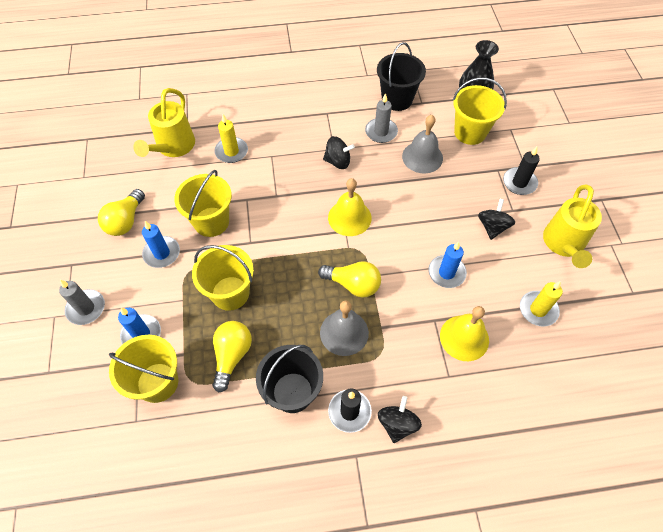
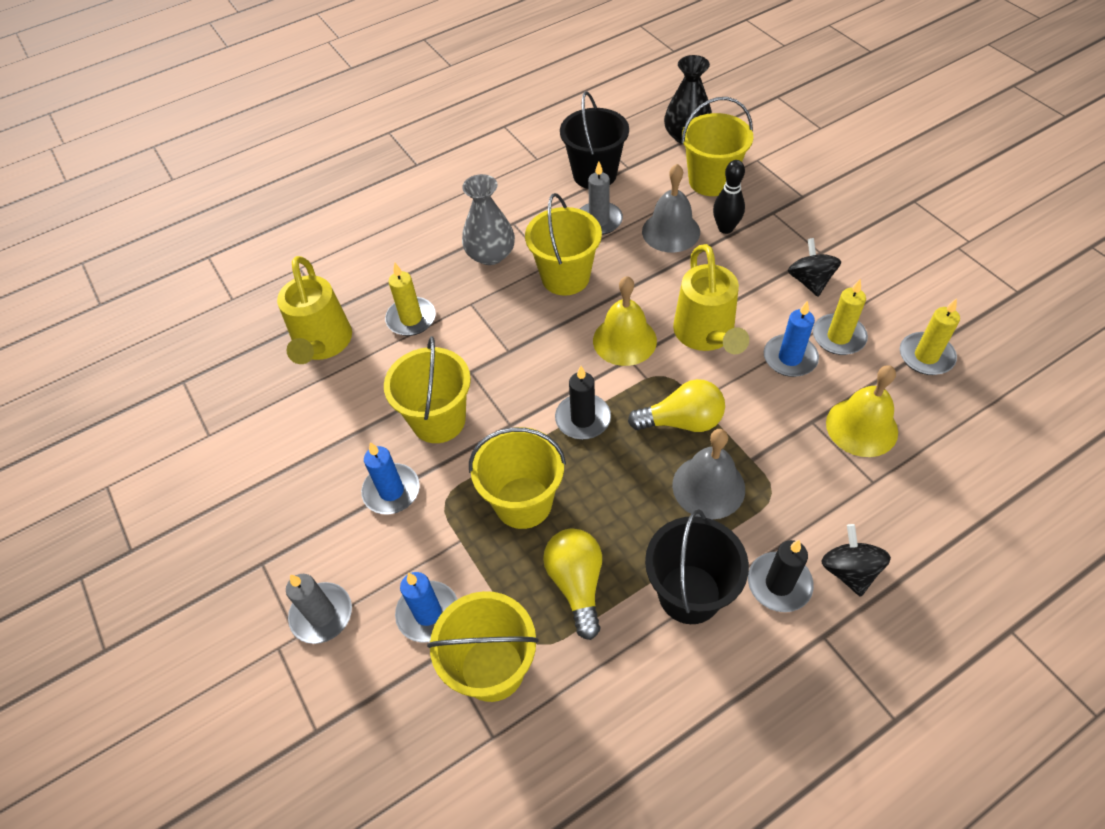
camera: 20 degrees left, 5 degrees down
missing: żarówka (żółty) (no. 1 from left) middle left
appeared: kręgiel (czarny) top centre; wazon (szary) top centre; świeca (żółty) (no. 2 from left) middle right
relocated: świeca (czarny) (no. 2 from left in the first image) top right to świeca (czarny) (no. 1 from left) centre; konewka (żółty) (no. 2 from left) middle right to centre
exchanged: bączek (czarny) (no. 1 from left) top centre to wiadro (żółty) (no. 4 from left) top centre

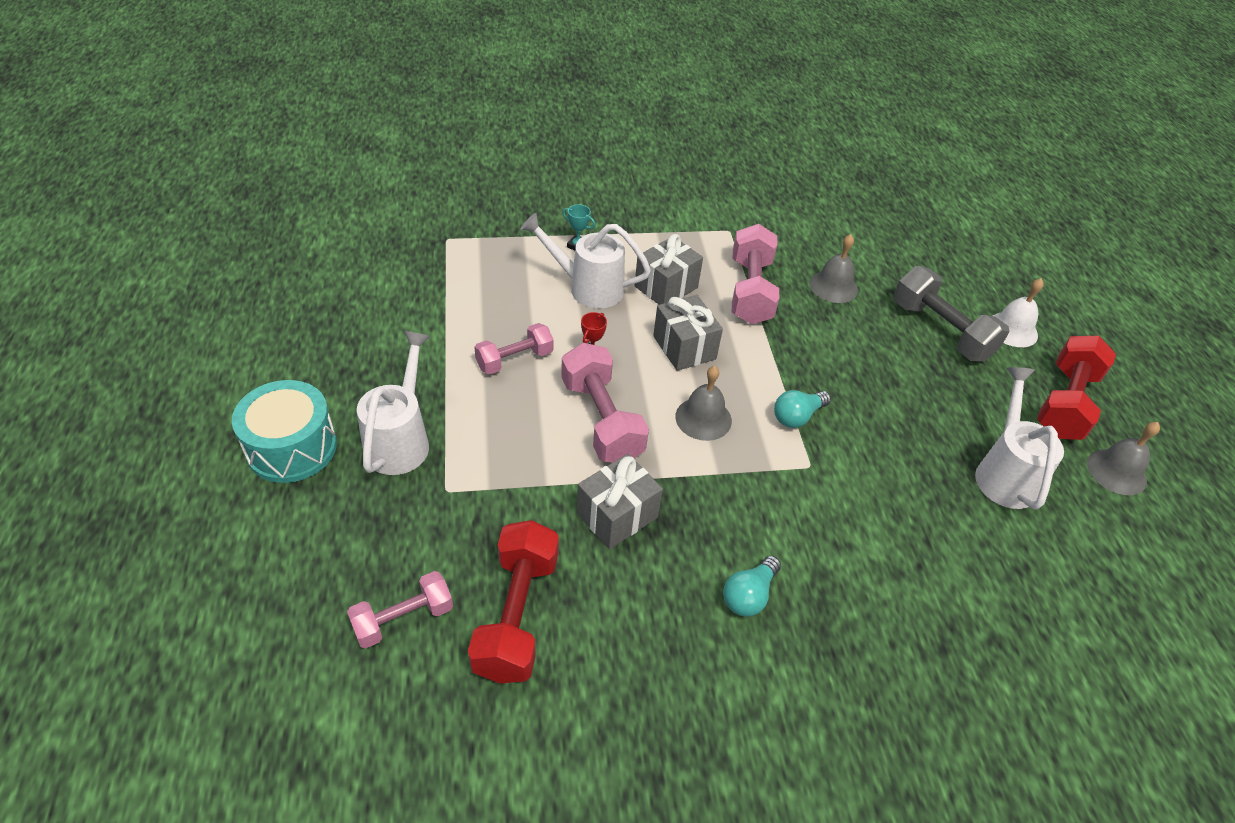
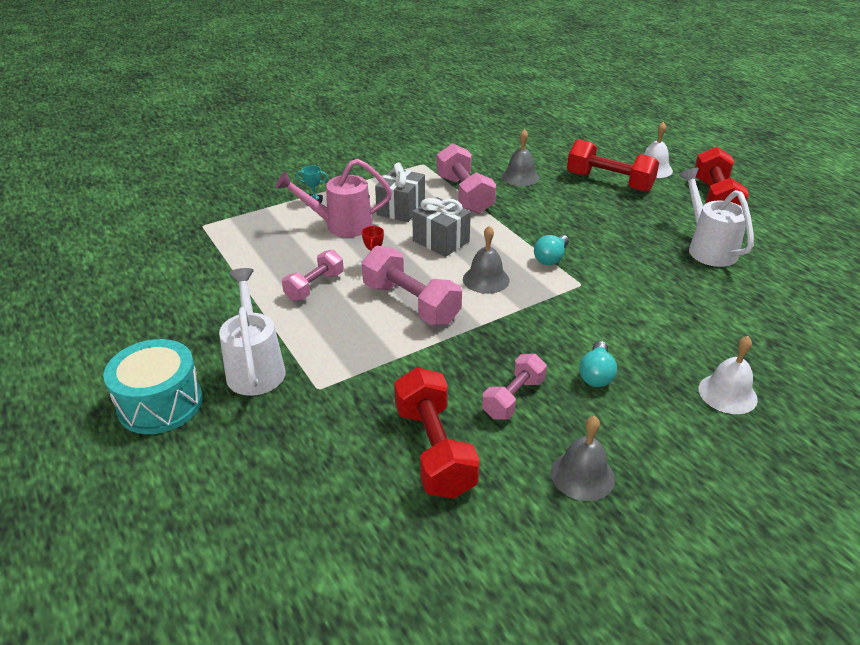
camera: 20 degrees left, 10 degrees down
missing: prezent (szary) (no. 1 from left) centre
appeared: dzwonek (biały) (no. 2 from left) middle right
relocated: dzwonek (szary) (no. 3 from left) middle right to bottom right; hantel (różowy) (no. 1 from left in the first image) bottom left to hantel (różowy) (no. 4 from left) centre
colour: konewka (biały) (no. 2 from left) top centre to konewka (różowy) top centre; hantel (szary) middle right to hantel (czerwony) (no. 2 from left) top right

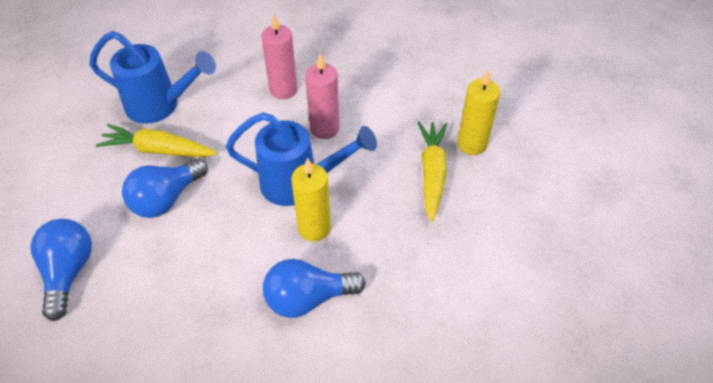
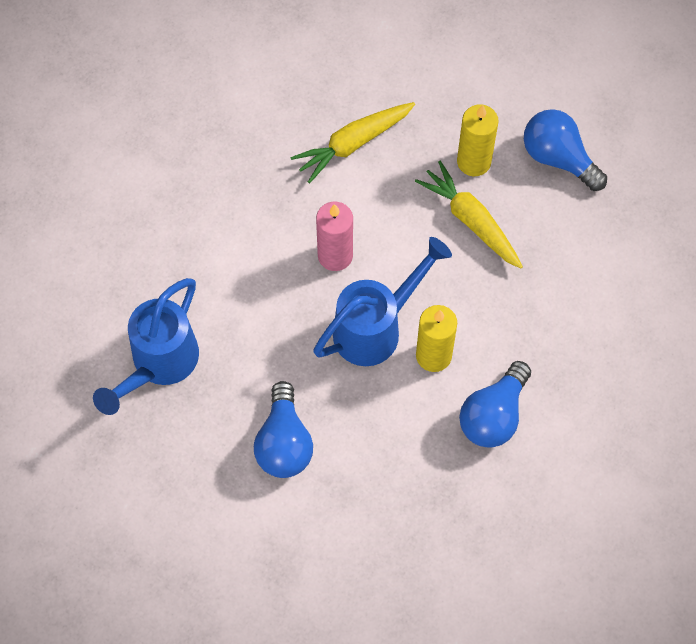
camera: 45 degrees left, 15 degrees up
missing: świeca (różowy) (no. 1 from left) top centre
relocated: marchewka (żółty) (no. 1 from left) middle left to top centre; żarówka (niebieski) (no. 1 from left in the first image) bottom left to żarówka (niebieski) (no. 3 from left) top right
spun: konewka (niebieski) (no. 1 from left) top left = middle left 150 degrees clockwise

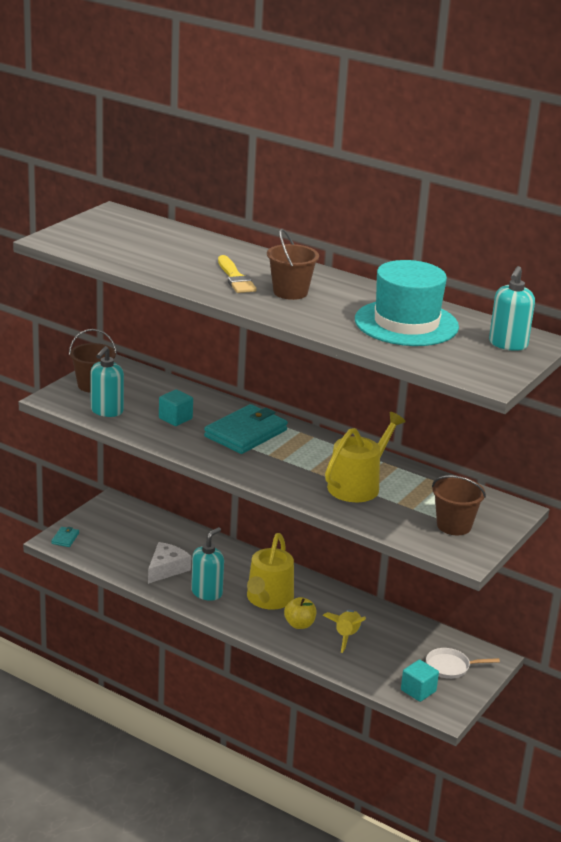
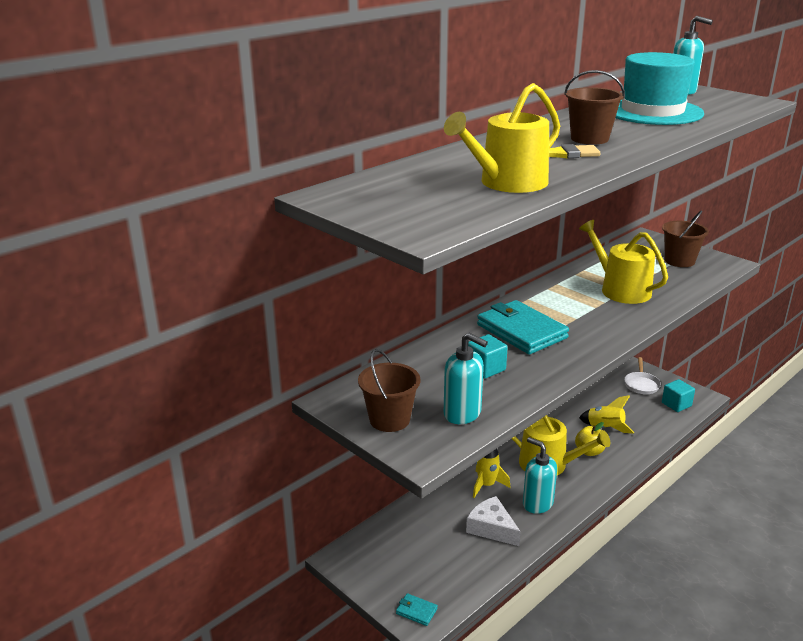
camera: 75 degrees left, 0 degrees up
appeared: konewka (żółty) (no. 1 from left) top centre; rakieta (żółty) (no. 1 from left) bottom centre

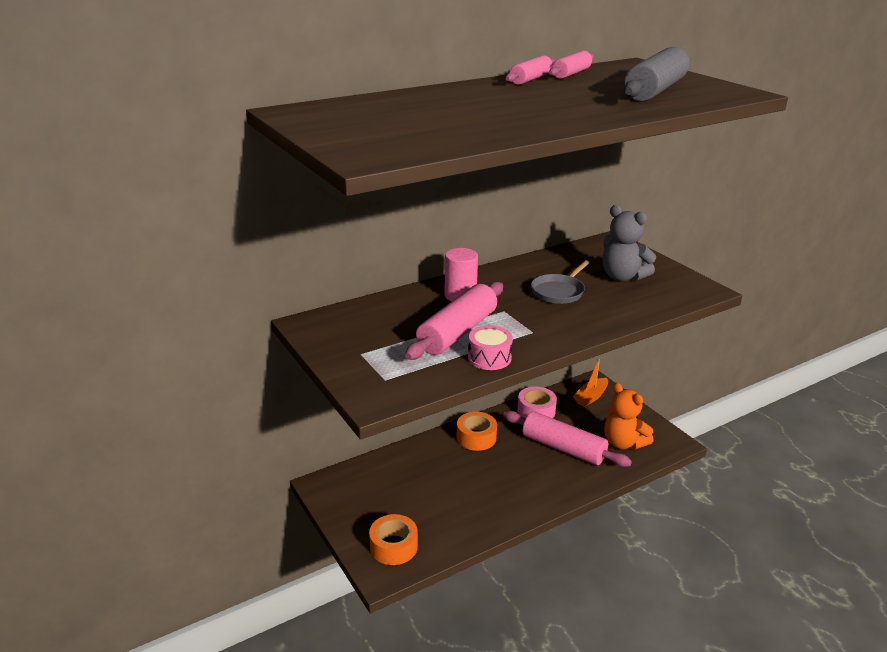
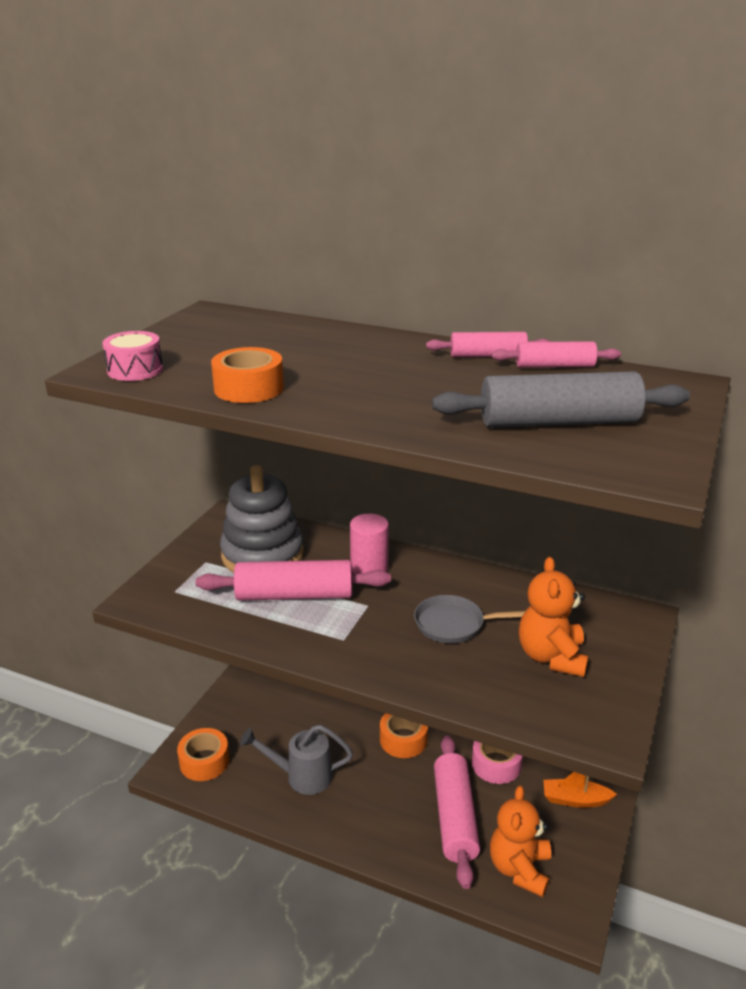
camera: 55 degrees right, 0 degrees up
appeared: taśma klejąca (pomarańczowy) (no. 2 from left) middle left; zabawka nakładanka (szary) centre; konewka (szary) bottom centre
relocated: bęben (różowy) centre to middle left
colour: miś (szary) middle right to miś (pomarańczowy) (no. 2 from left) middle right

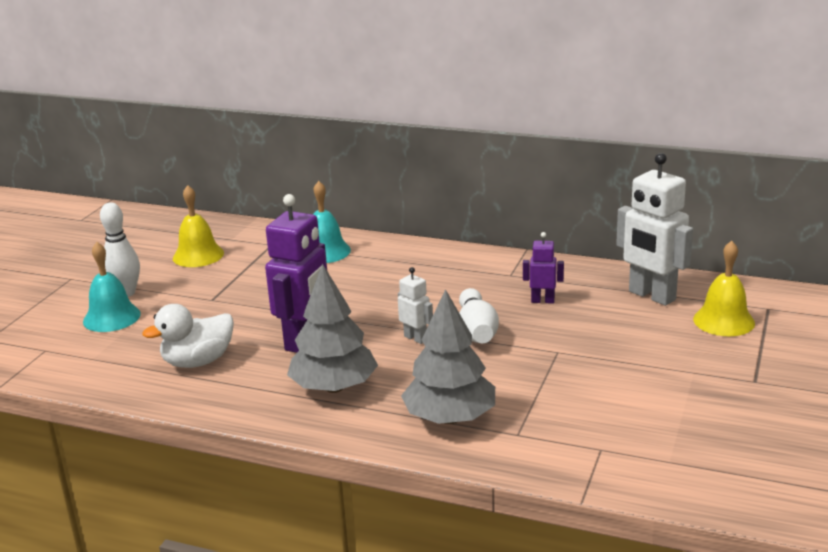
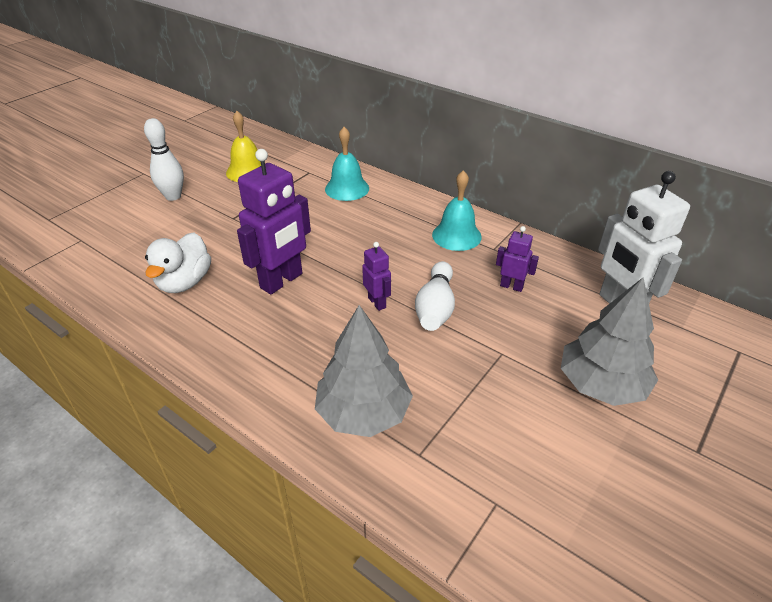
camera: 15 degrees right, 15 degrees up
missing: dzwonek (żółty) (no. 2 from left) middle right
relocated: dzwonek (turkusowy) (no. 1 from left in the first image) middle left to dzwonek (turkusowy) (no. 2 from left) centre; drzewko (szary) (no. 1 from left in the first image) centre to drzewko (szary) (no. 2 from left) middle right
colour: robot (biały) (no. 1 from left) centre to robot (fioletowy) (no. 2 from left) centre
spun: kaczka (biały) middle left = middle left 60 degrees counterclockwise

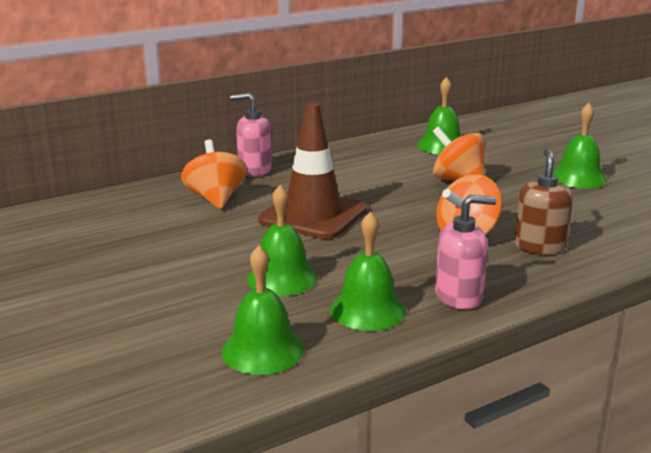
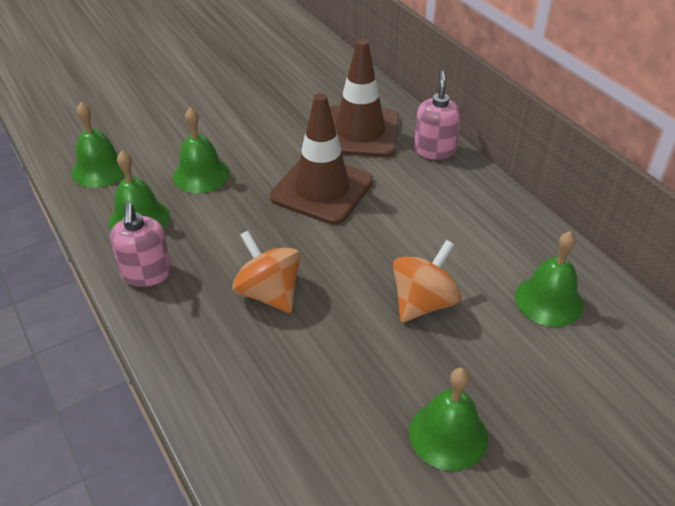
camera: 90 degrees right, 20 degrees up
missing: dozownik mydła (brązowy) middle right
exchanged: bączek (pomarańczowy) (no. 1 from left) middle left to pachołek (brązowy) (no. 2 from left) top centre

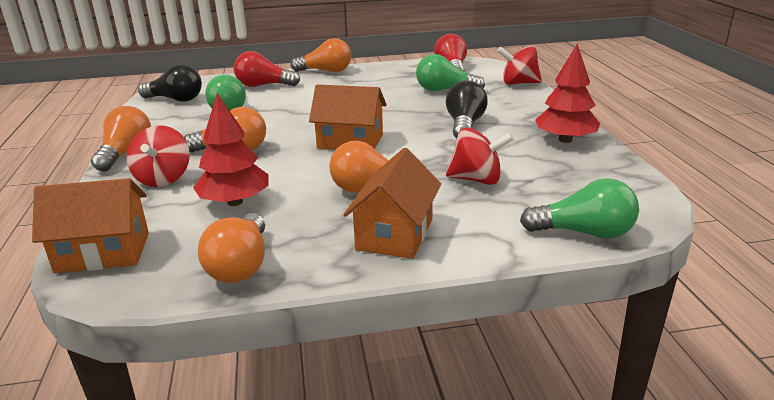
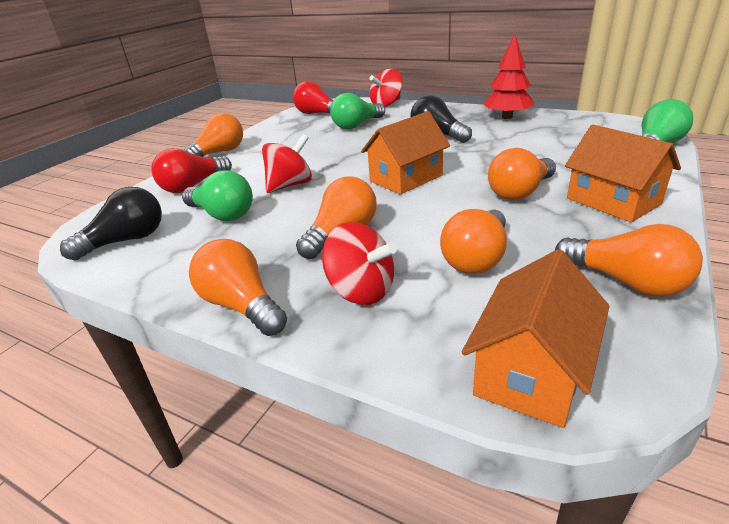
camera: 50 degrees left, 5 degrees up
relocated: bączek (czerwony) (no. 2 from left in the first image) centre to bączek (czerwony) (no. 1 from left) top centre
exchanged: drzewko (czerwony) (no. 1 from left) middle left to żarówka (pomarańczowy) (no. 4 from left) centre

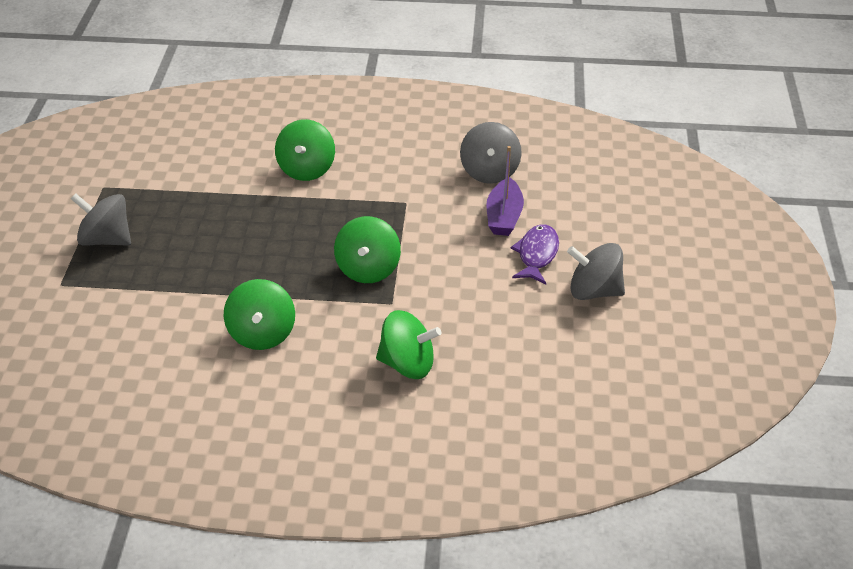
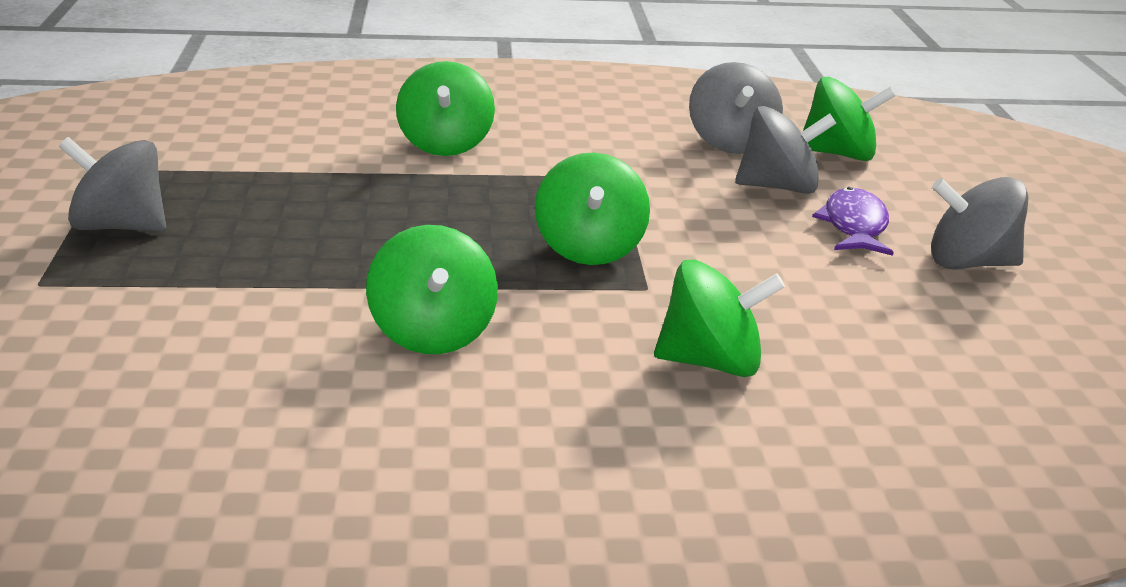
camera: 10 degrees left, 15 degrees down
appeared: bączek (zielony) (no. 5 from left) top right
exchanged: łódka (fioletowy) centre to bączek (szary) (no. 3 from left) top right

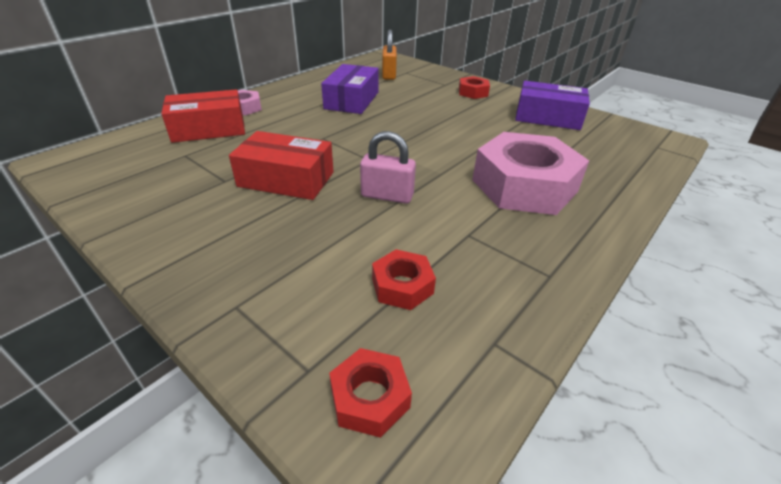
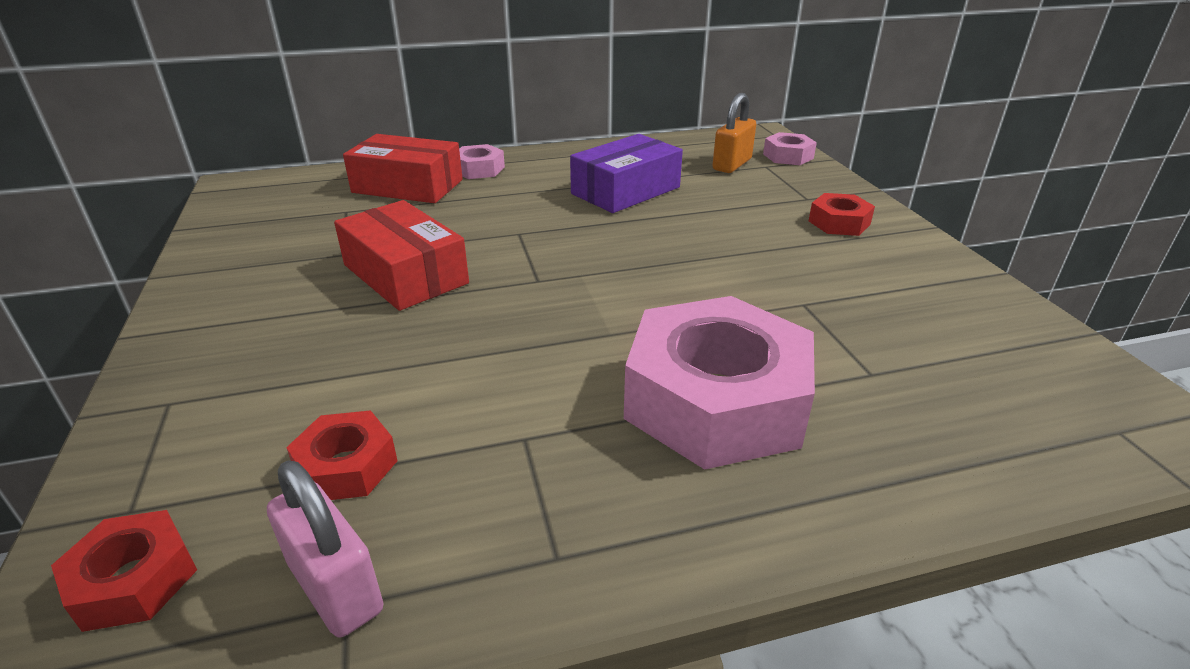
camera: 35 degrees right, 5 degrees down
missing: pudełko (fioletowy) (no. 2 from left) top right
appeared: nakrętka (różowy) (no. 3 from left) top centre
relocated: kłódka (różowy) centre to bottom left

